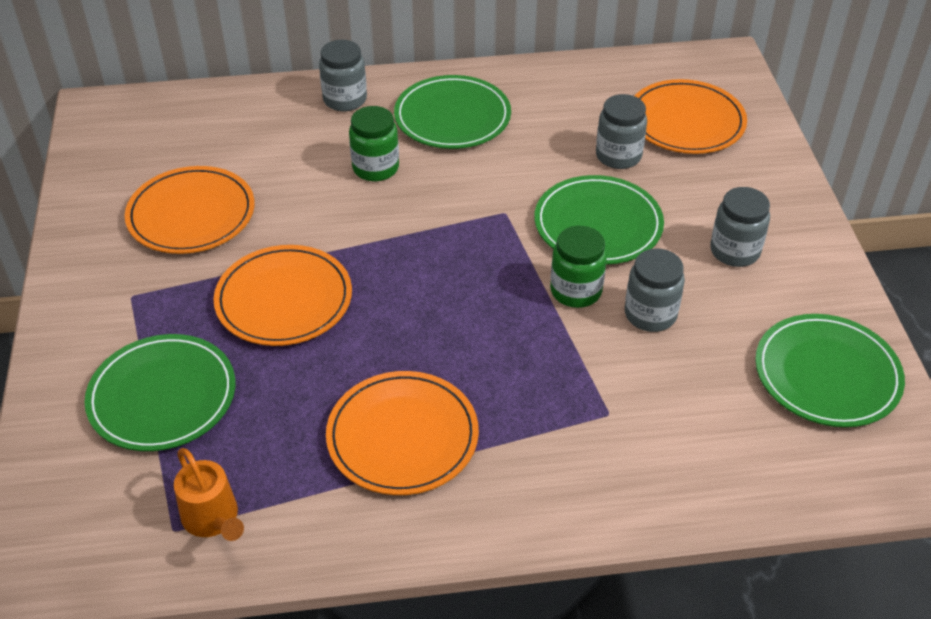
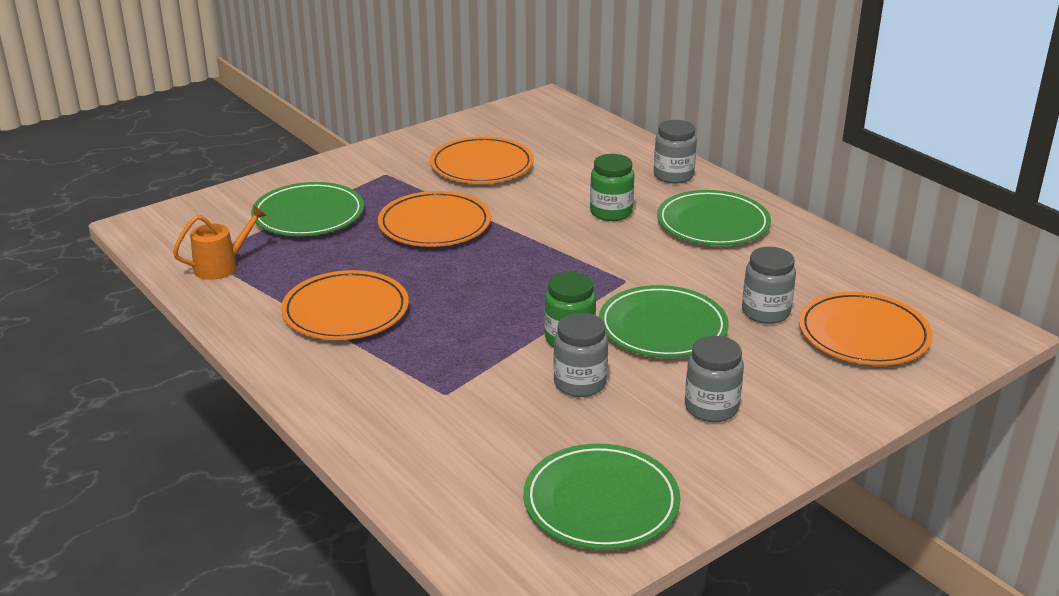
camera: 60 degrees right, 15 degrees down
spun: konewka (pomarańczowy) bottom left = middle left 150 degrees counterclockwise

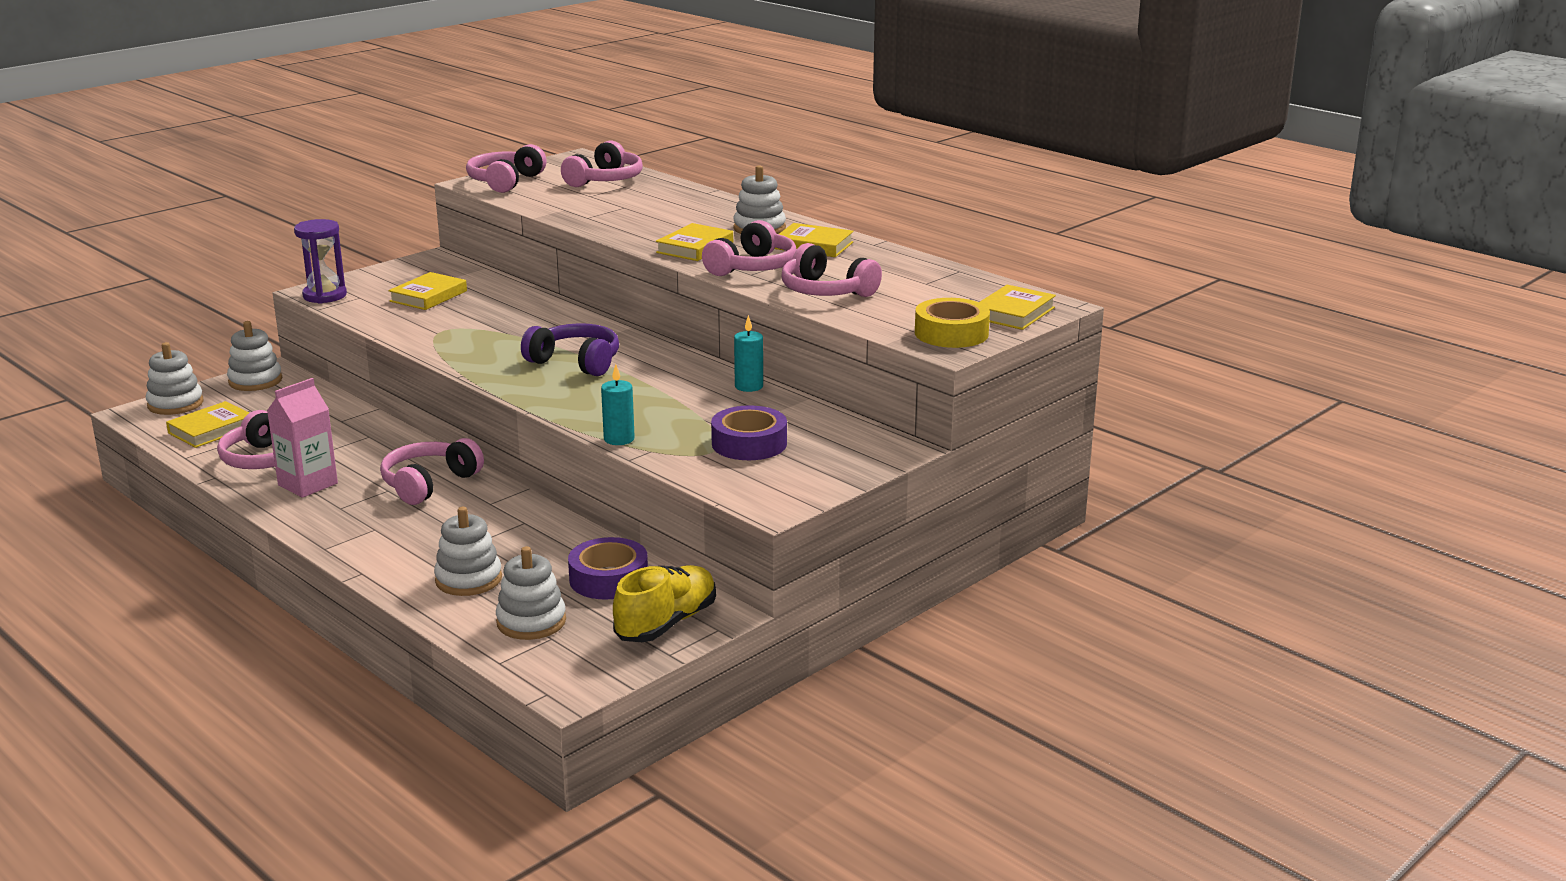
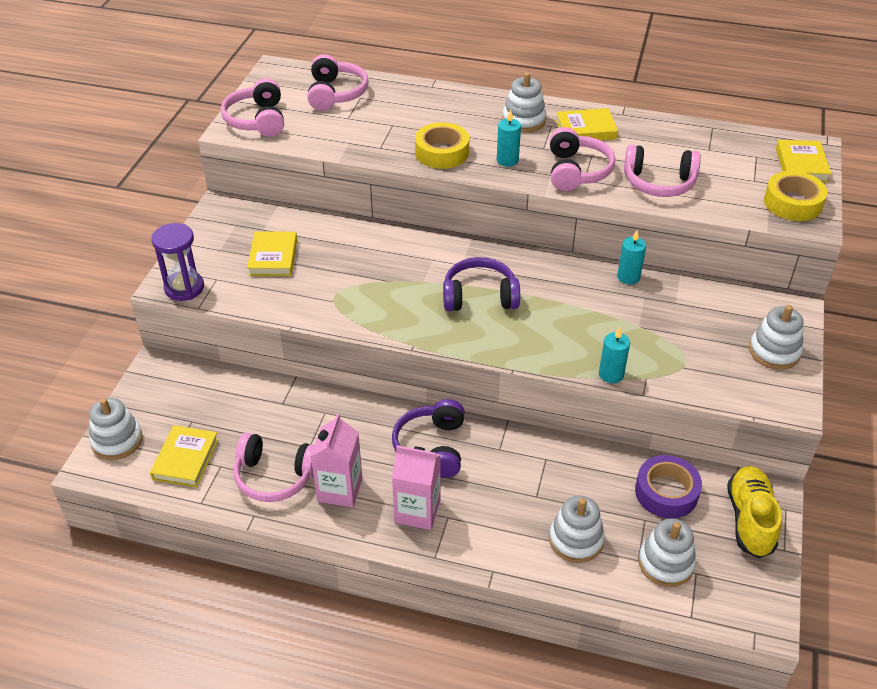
camera: 30 degrees left, 20 degrees up
missing: taśma klejąca (fioletowy) (no. 2 from left) centre
appeared: taśma klejąca (żółty) (no. 1 from left) top centre; karton mleka (różowy) (no. 2 from left) bottom centre
relocated: zabawka nakładanka (biały) (no. 2 from left in the first image) middle left to zabawka nakładanka (biały) (no. 5 from left) middle right
exchanged: książka (żółty) (no. 3 from left) top centre to świeca (turkusowy) (no. 1 from left) top centre
colour: słuchawki (różowy) (no. 2 from left) middle left to słuchawki (fioletowy) (no. 1 from left) centre

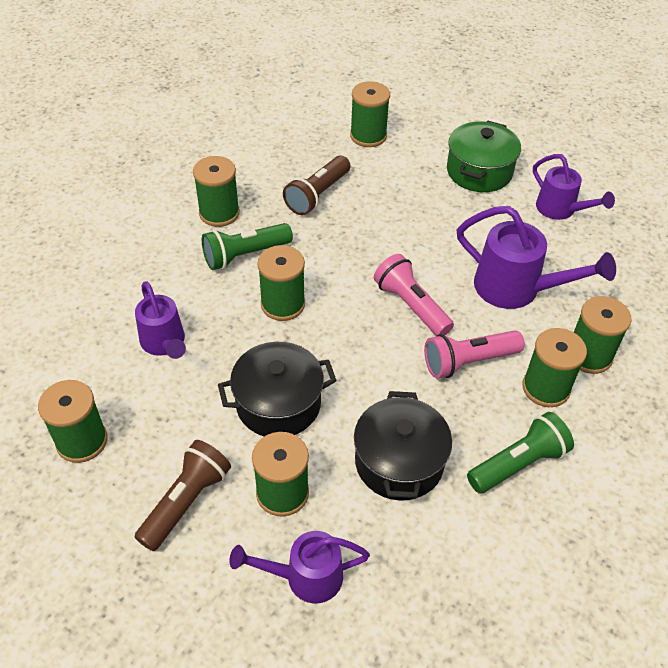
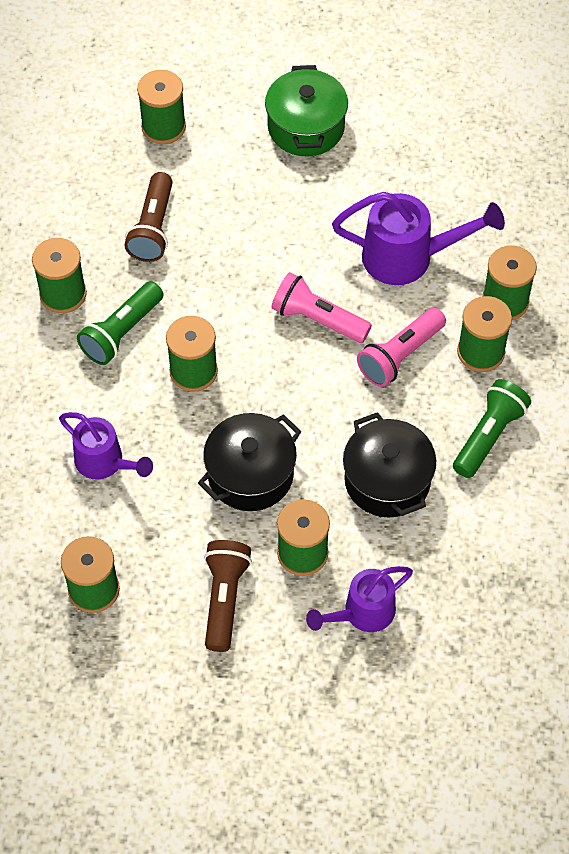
camera: 25 degrees left, 10 degrees up
missing: konewka (fioletowy) (no. 4 from left) top right

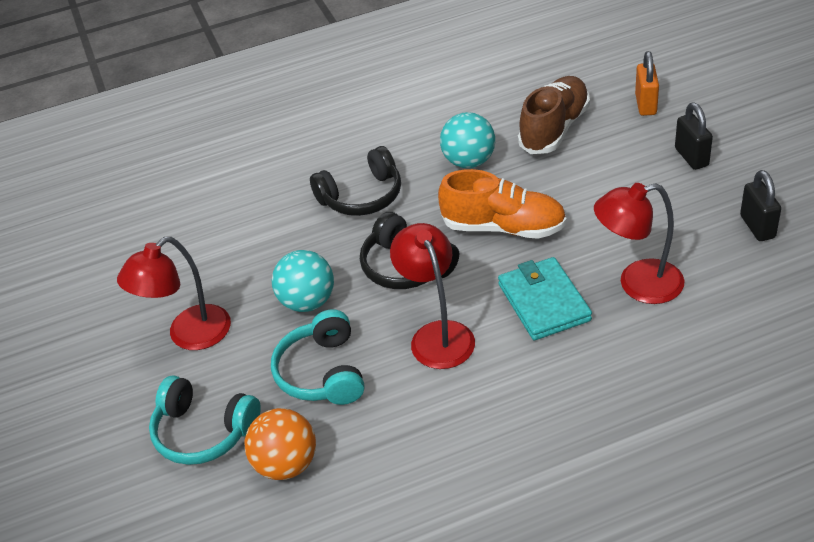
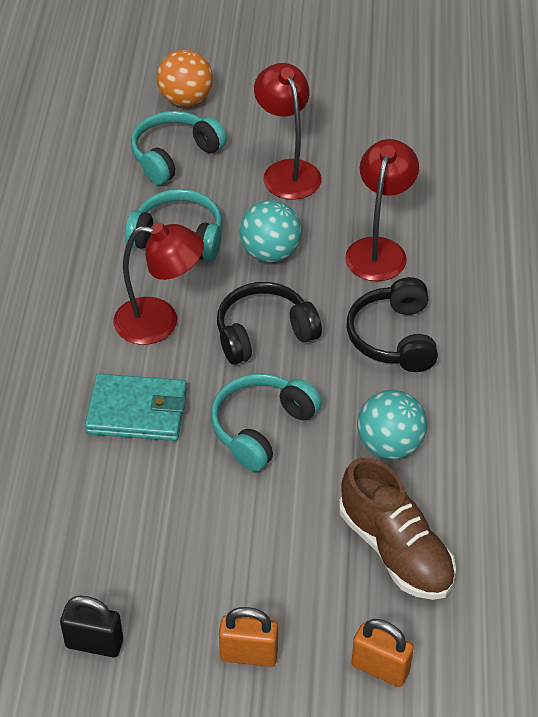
camera: 110 degrees right, 5 degrees up
relocated: lampka (czerwony) (no. 3 from left) middle right to top right; piłka (pomarańczowy) bottom centre to top centre
exchanged: but (pomarańczowy) centre to słuchawki (turkusowy) (no. 3 from left) centre
colour: kłódka (czarny) (no. 1 from left) top right to kłódka (pomarańczowy) (no. 1 from left) bottom centre

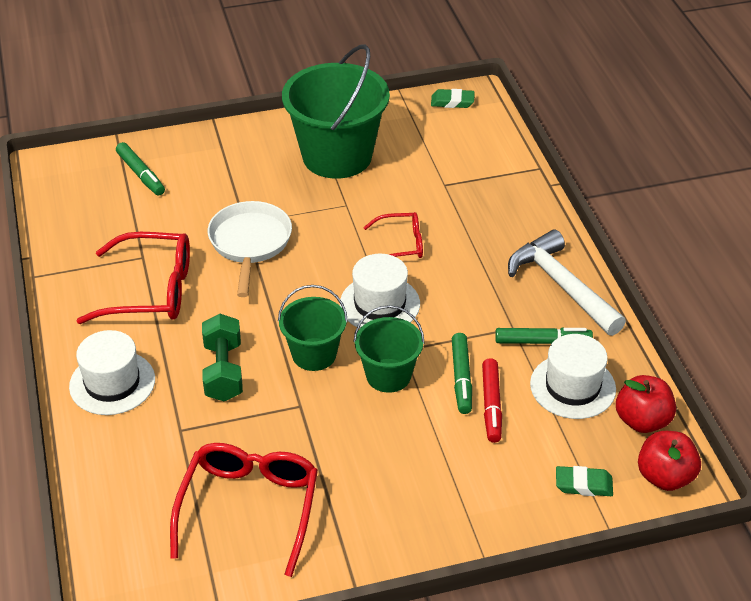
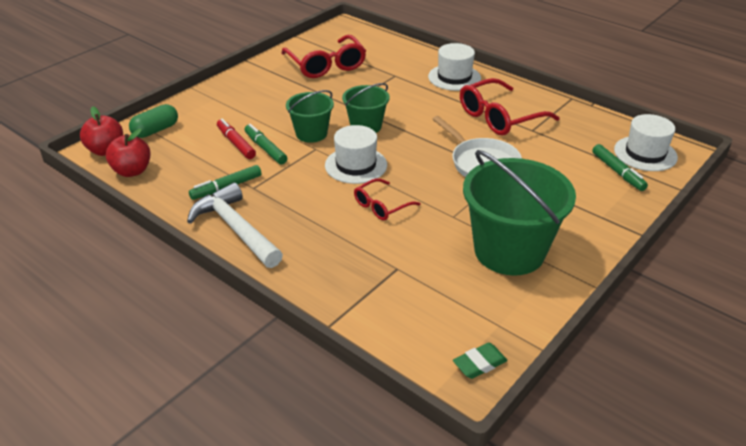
camera: 145 degrees right, 5 degrees down
missing: hantel (zielony) middle left
relocated: kapelusz (biały) (no. 3 from left) middle right to top right
exchanged: gumka do mazania (zielony) (no. 2 from left) bottom right to kapsułka (zielony) top left
spun: flamaster (zielony) (no. 1 from left in the first image) top left = middle right 135 degrees counterclockwise; młotek (biały) middle right = middle left 150 degrees counterclockwise

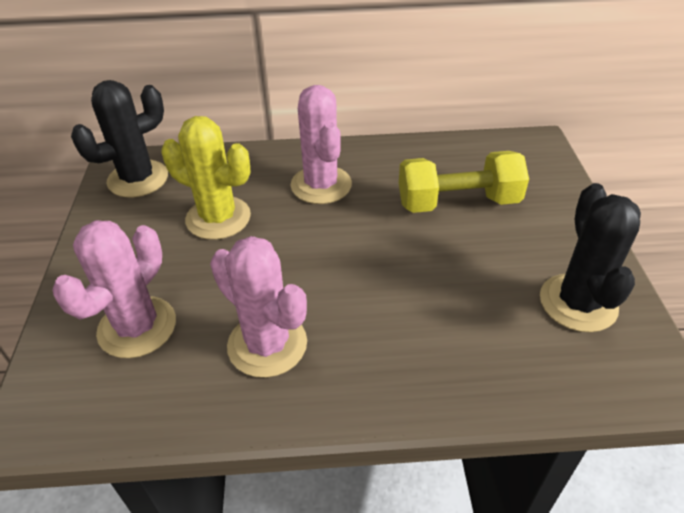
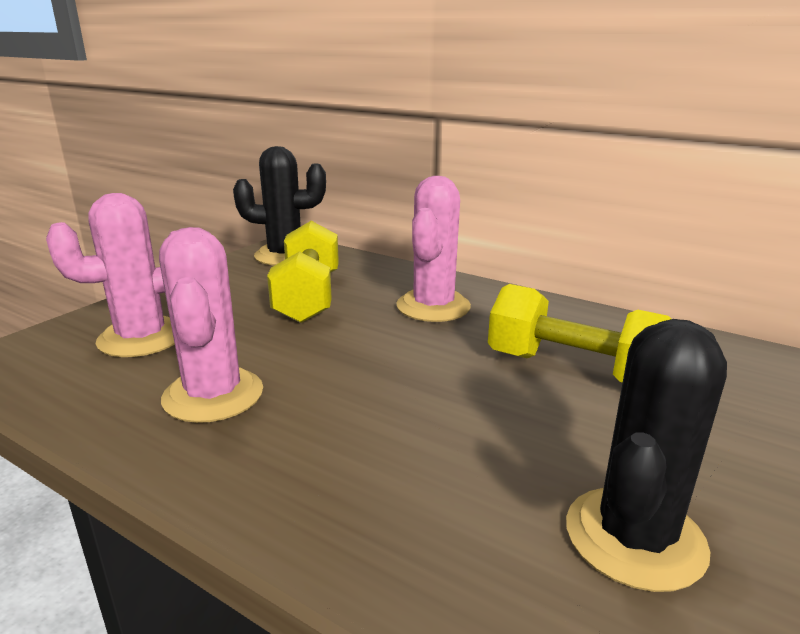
camera: 35 degrees right, 20 degrees down
exchanged: kaktus (żółty) middle left to hantel (żółty) (no. 1 from left) centre

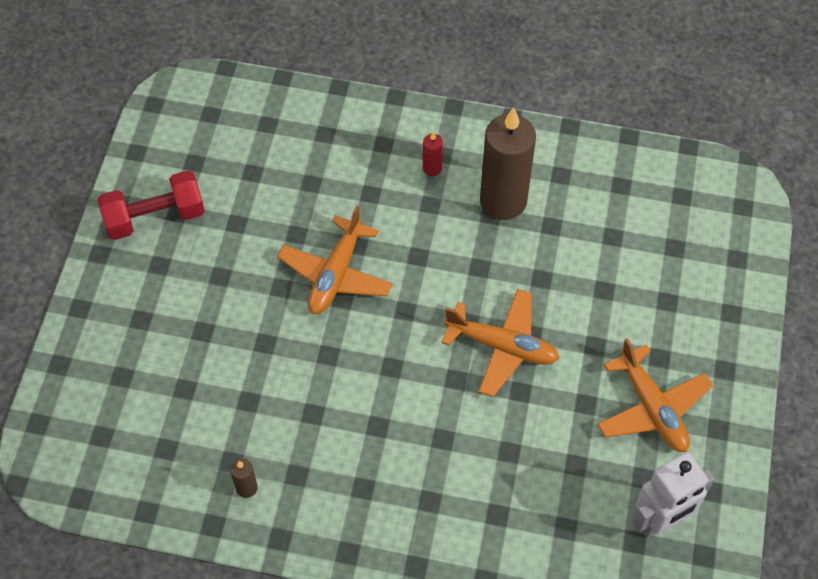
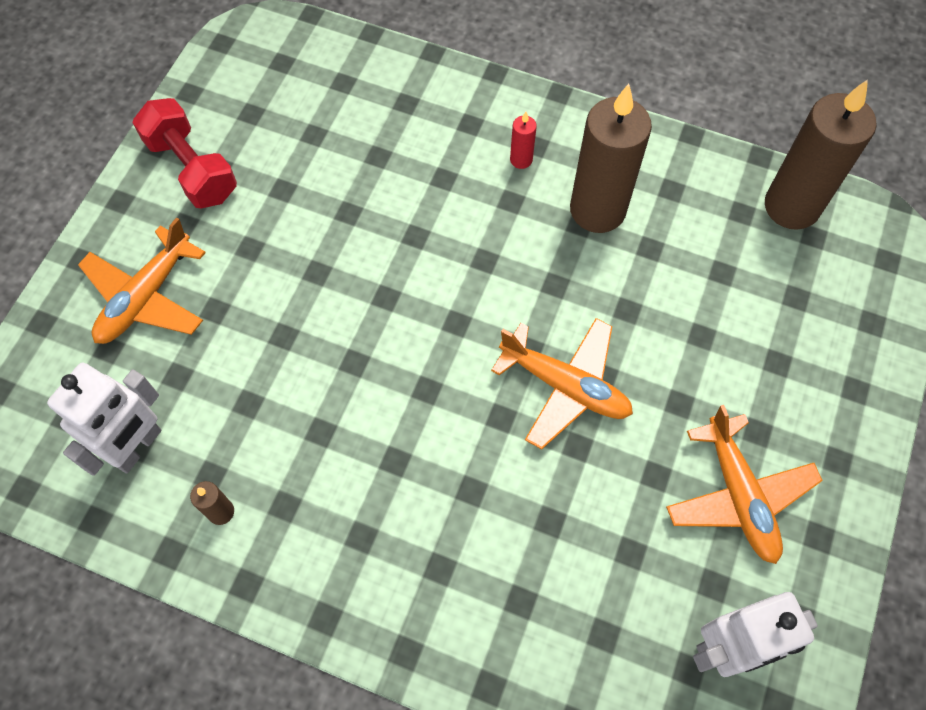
camera: 10 degrees right, 5 degrees up
appeared: świeca (brązowy) (no. 3 from left) top right; robot (biały) (no. 1 from left) middle left
relocated: samolot (pomarańczowy) (no. 1 from left) centre to middle left
spun: hantel (czerwony) middle left = top left 60 degrees clockwise

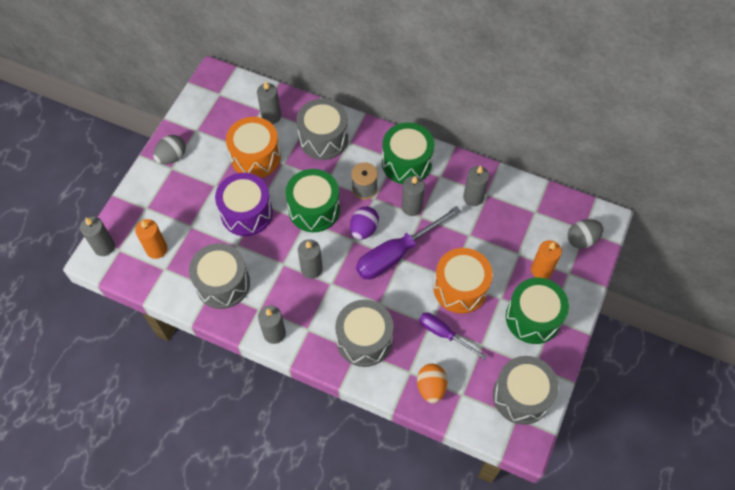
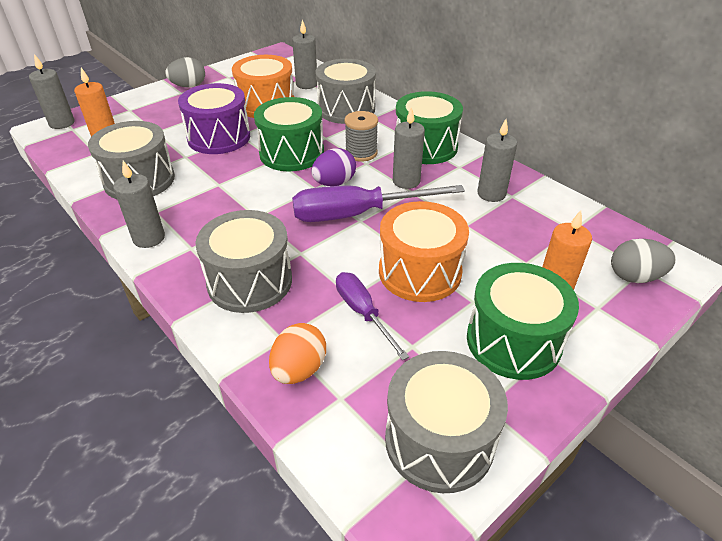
camera: 25 degrees right, 20 degrees down
missing: świeca (szary) (no. 4 from left) centre

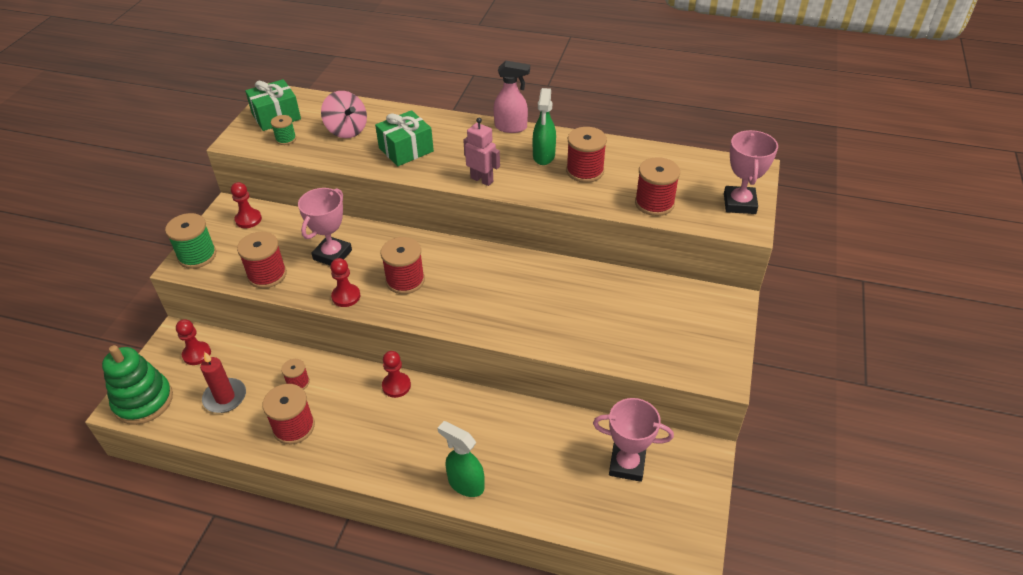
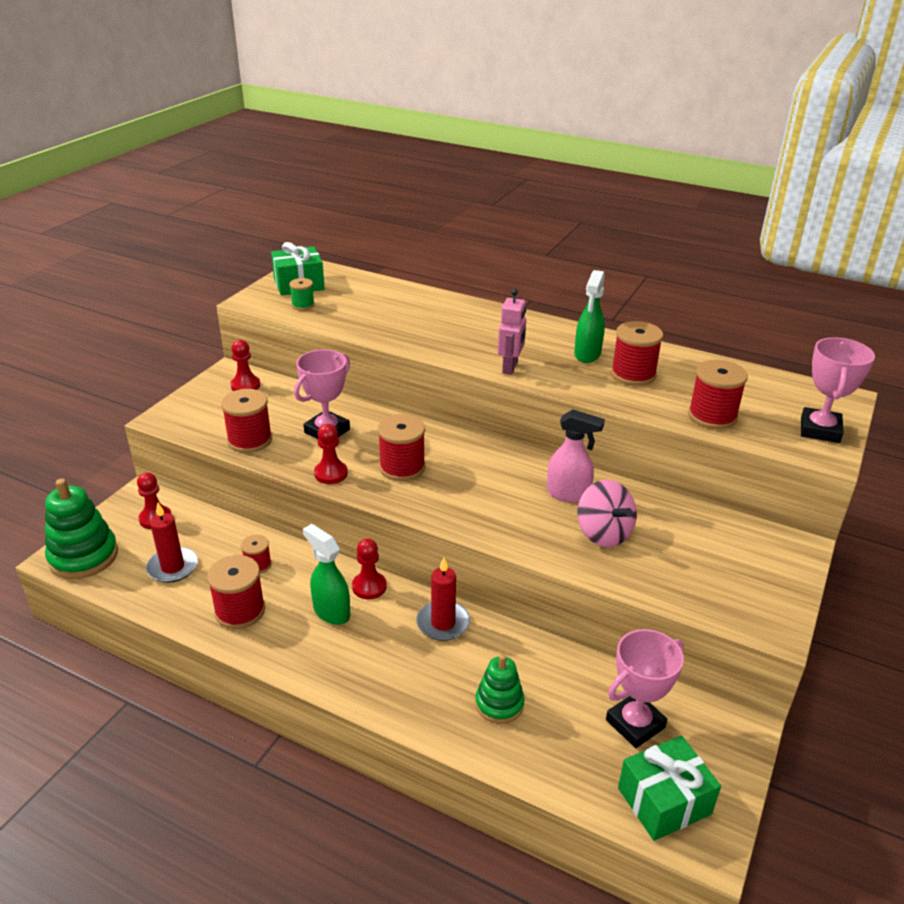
camera: 10 degrees right, 10 degrees down
missing: szpulka (zielony) (no. 1 from left) middle left
appeared: świeca (czerwony) (no. 2 from left) centre; zabawka nakładanka (zielony) (no. 2 from left) bottom centre
relocated: spryskiwacz (różowy) top centre to centre; bączek (różowy) top centre to middle right; prezent (zielony) (no. 2 from left) top centre to bottom right; spryskiwacz (zielony) (no. 1 from left) bottom centre to centre
spun: robot (różowy) top centre = centre 60 degrees clockwise; puchar (różowy) (no. 2 from left) bottom centre = bottom right 60 degrees counterclockwise

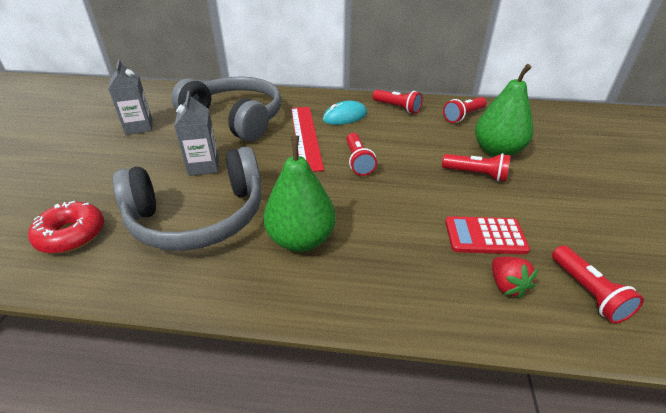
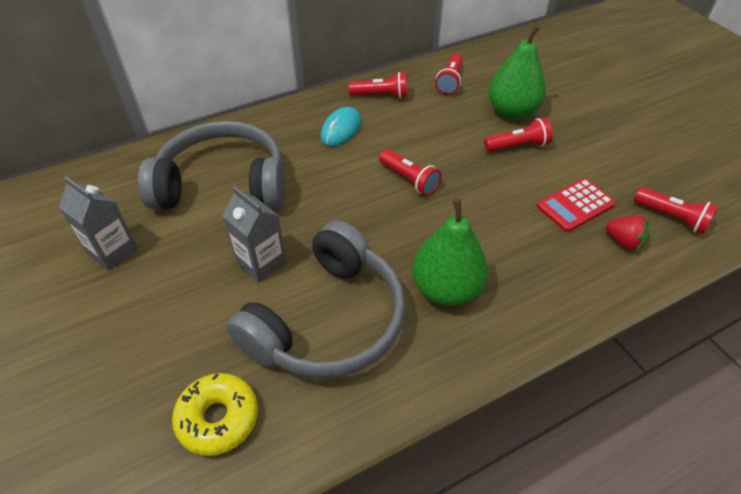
camera: 35 degrees left, 10 degrees up
missing: linijka (czerwony) centre
colour: donut (czerwony) middle left to donut (żółty) bottom left

